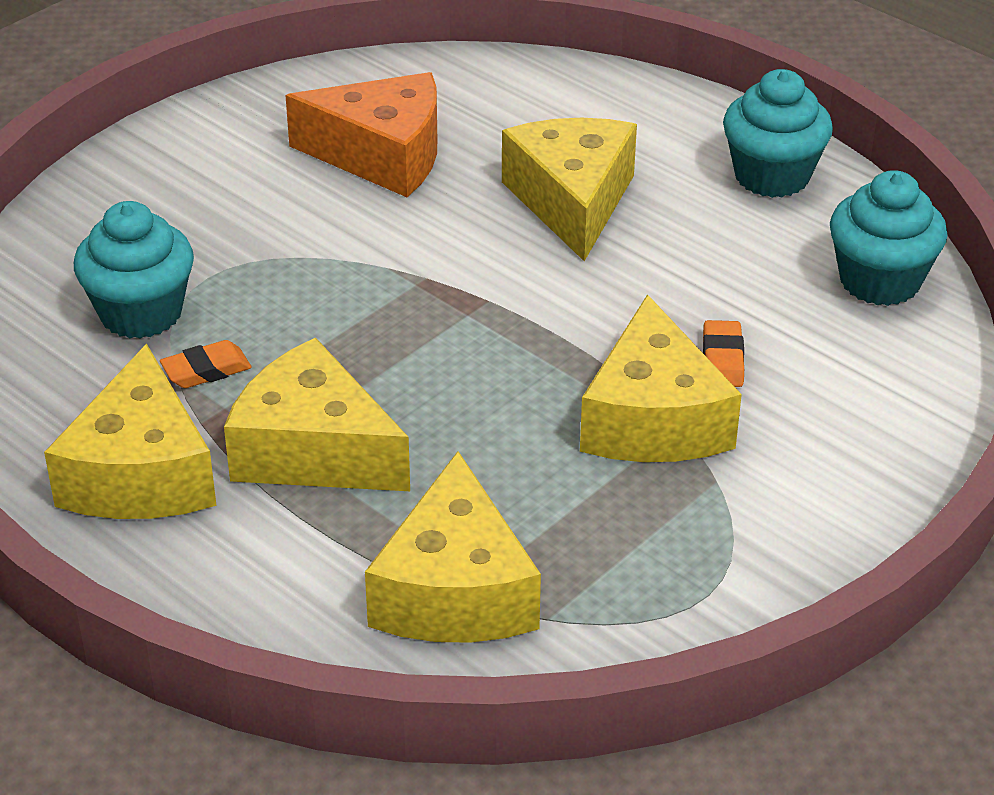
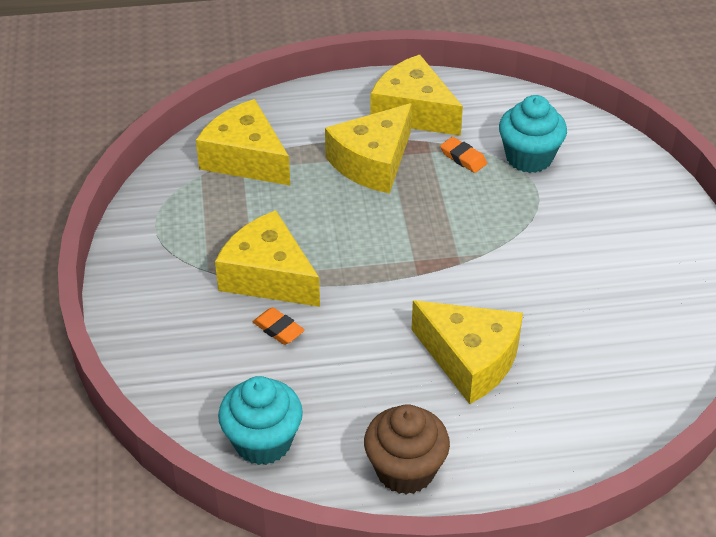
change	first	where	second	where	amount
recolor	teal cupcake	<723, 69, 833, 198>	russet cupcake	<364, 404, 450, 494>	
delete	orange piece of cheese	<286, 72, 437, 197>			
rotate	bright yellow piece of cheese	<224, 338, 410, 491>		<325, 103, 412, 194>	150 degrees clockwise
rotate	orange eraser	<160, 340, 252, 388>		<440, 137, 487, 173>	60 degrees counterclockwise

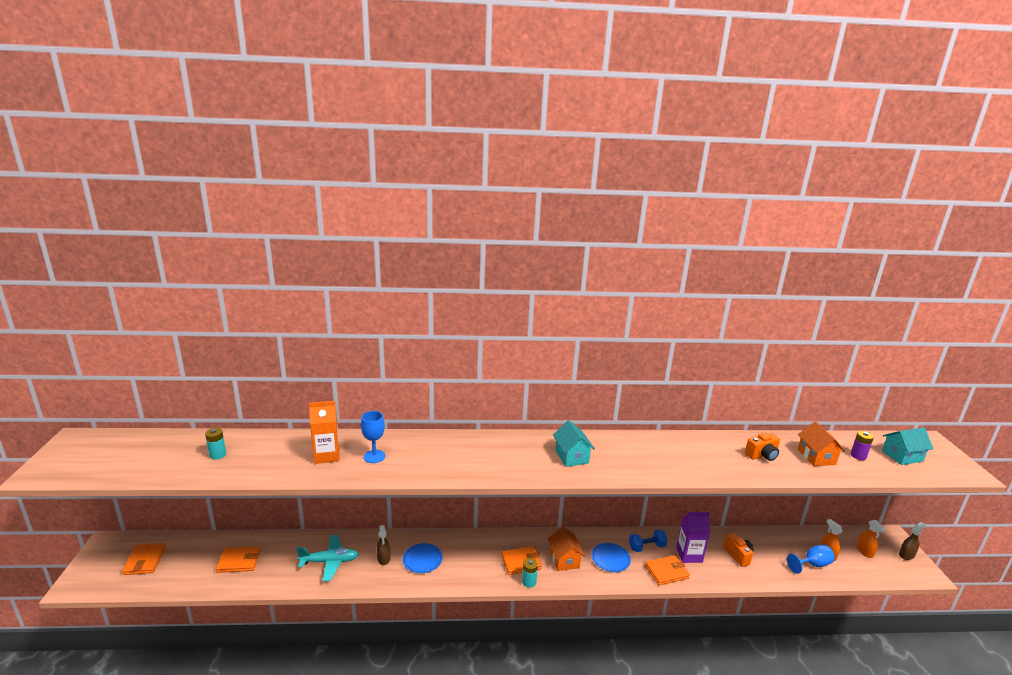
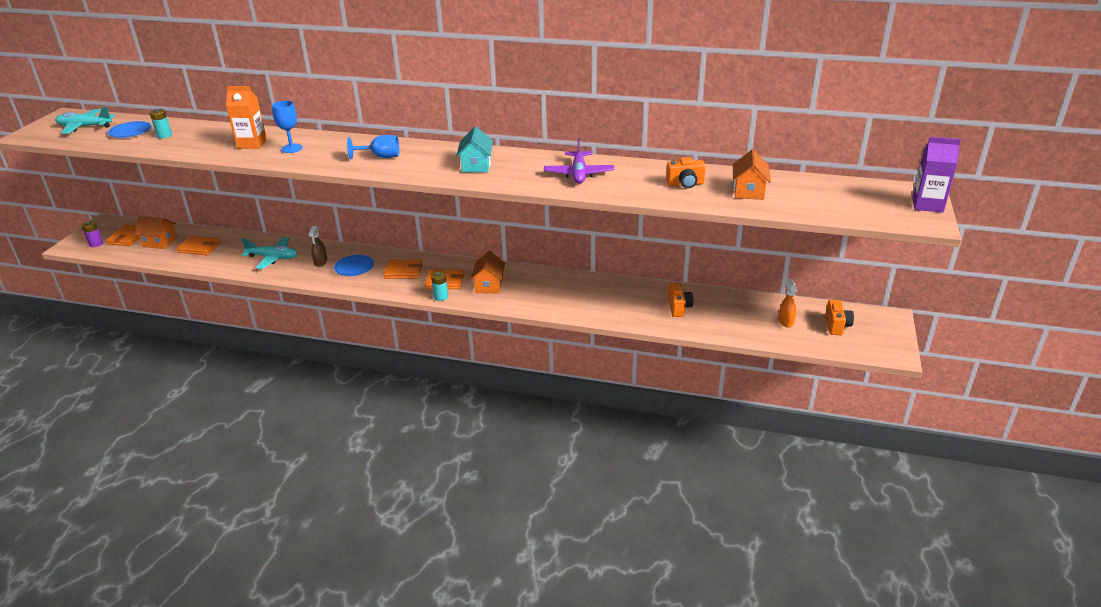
change	first	where	second	where	amount
delete	teal toy house	<882, 428, 933, 465>			
move	royal purple power cell	<851, 431, 874, 460>		<82, 221, 103, 247>	
move	royal purple milk carton	<676, 512, 710, 563>		<912, 137, 961, 213>	
replace	orange spray bottle	<857, 520, 885, 558>	orange compact camera	<825, 300, 854, 335>	
delete	russet spray bottle	<899, 522, 926, 560>			
delete	blue dumbbell	<629, 529, 668, 552>			
move	blue flat dish	<591, 543, 631, 572>		<108, 121, 151, 138>	
move	blue chalice	<787, 545, 835, 574>		<347, 135, 399, 159>	
move	orange billfold	<645, 555, 690, 586>		<383, 259, 423, 279>	
insert			teal toy plane	<55, 107, 115, 134>	
insert			royal purple toy plane	<544, 137, 614, 184>	
insert			orange toy house	<134, 216, 177, 249>	

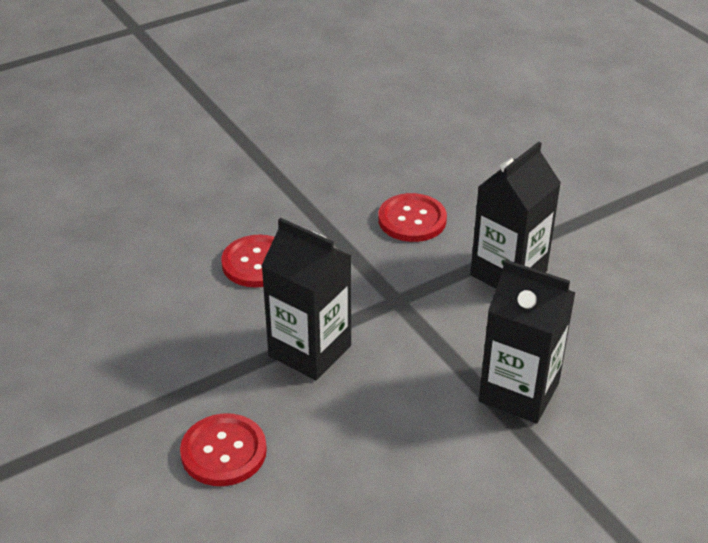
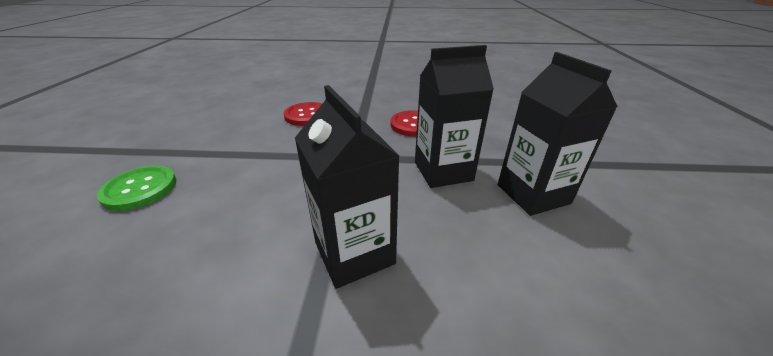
change	first	where	second	where	amount
move	jet-black milk carton	<261, 218, 351, 380>		<498, 52, 618, 216>	
recolor	red button	<180, 413, 267, 486>	green button	<97, 166, 176, 211>	

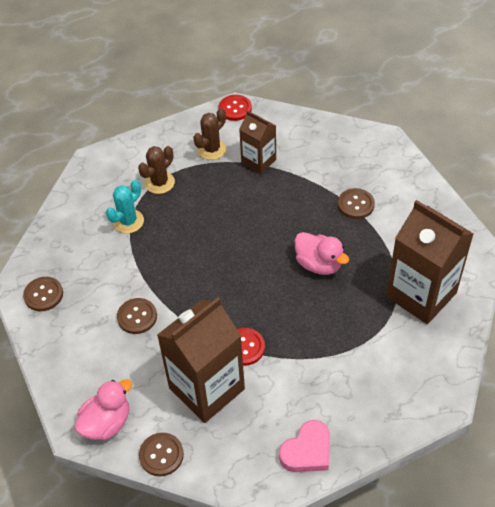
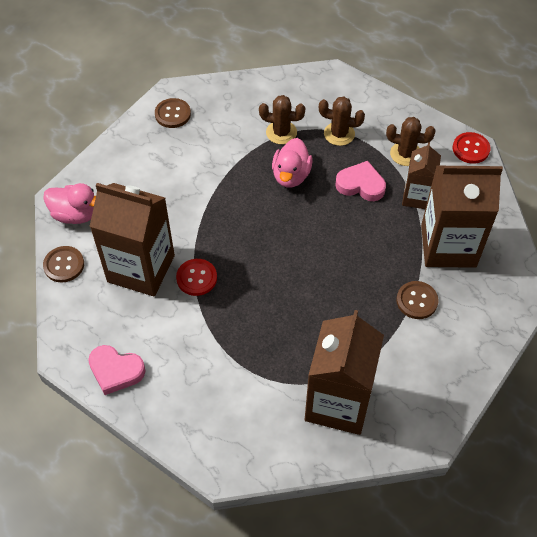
change	first	where	second	where	amount
recolor	teal prickly plant	<106, 180, 144, 233>	russet prickly plant	<259, 95, 305, 144>	
move	rosy toy duck	<295, 232, 349, 275>		<272, 138, 313, 188>	
delete	russet button	<117, 298, 157, 334>			
insert			rosy heart shape	<335, 161, 386, 201>	
insert			russet milk carton	<421, 166, 503, 268>	

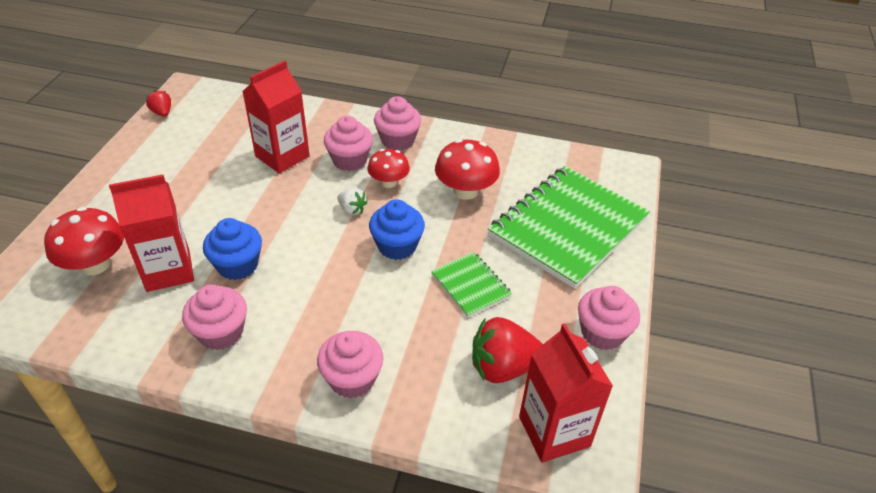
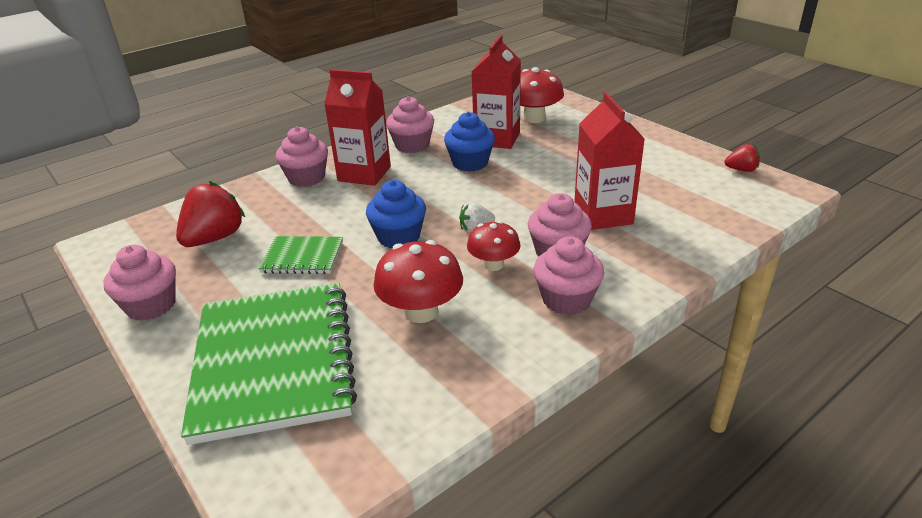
change	first	where	second	where	amount
move	red milk carton	<519, 323, 613, 463>		<324, 69, 391, 186>	

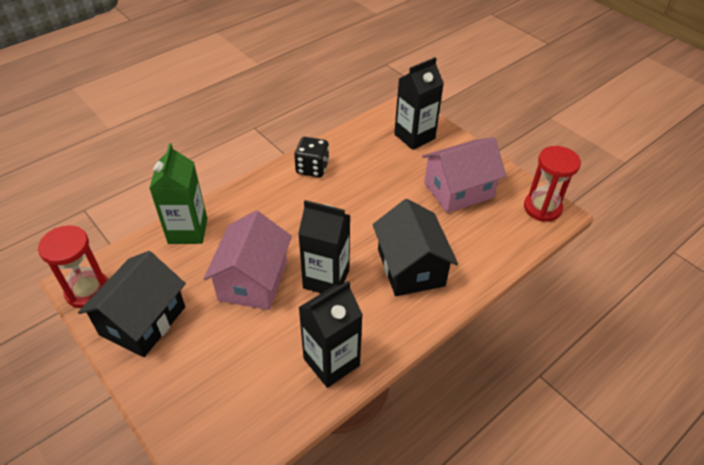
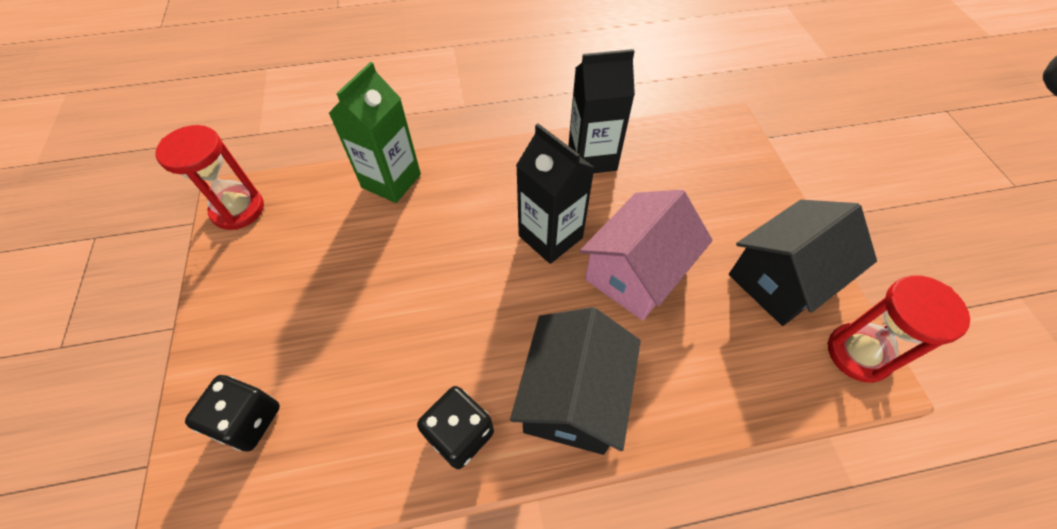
change	first	where	second	where	amount
replace	jet-black milk carton	<394, 57, 444, 150>	jet-black dice	<185, 375, 280, 451>	
delete	rosy toy house	<422, 137, 507, 213>			
move	green milk carton	<149, 143, 207, 244>		<329, 62, 421, 203>	
move	jet-black toy house	<373, 199, 458, 296>		<510, 307, 641, 455>	

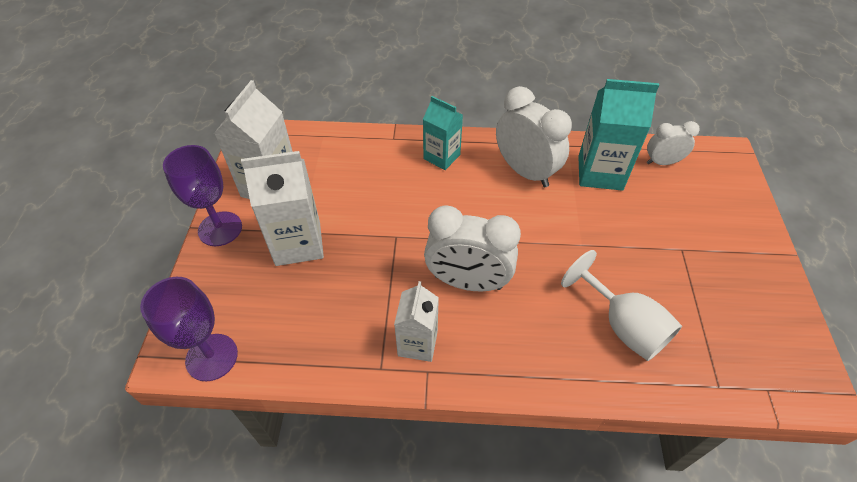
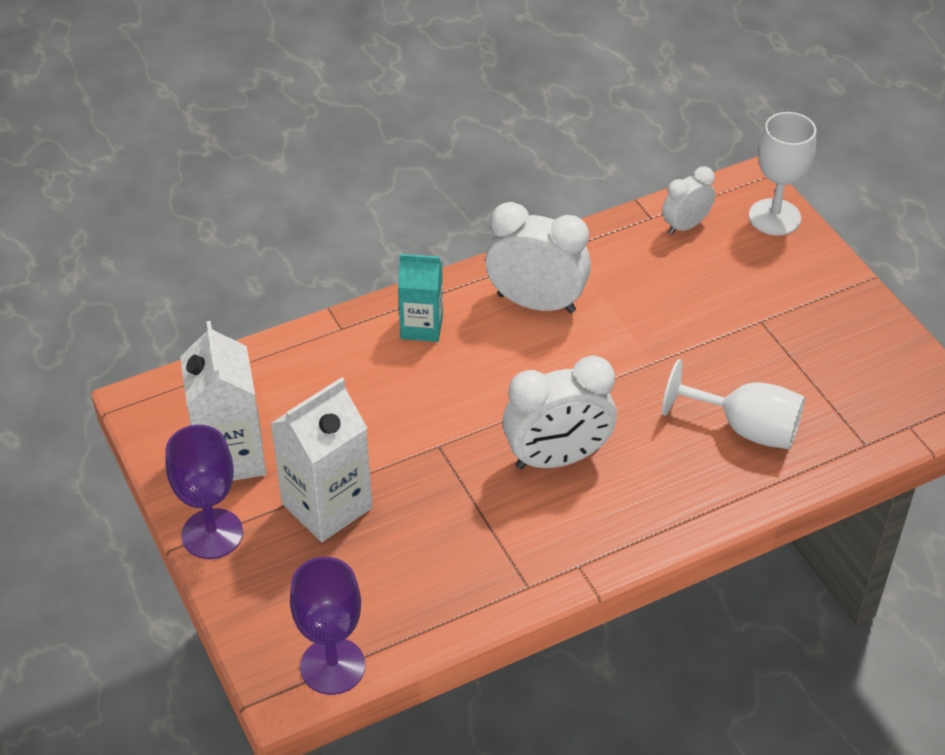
change	first	where	second	where	amount
delete	teal milk carton	<578, 79, 659, 191>			
delete	snow-white milk carton	<394, 281, 439, 362>			
insert			snow-white chalice	<749, 112, 816, 235>	

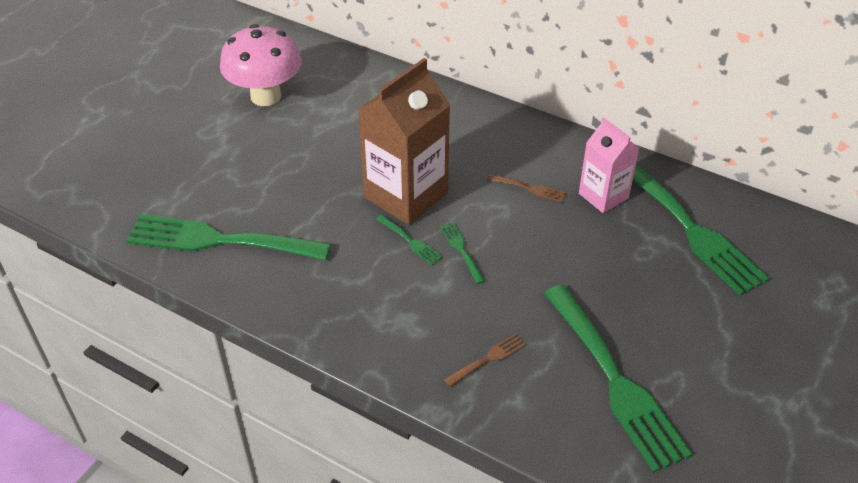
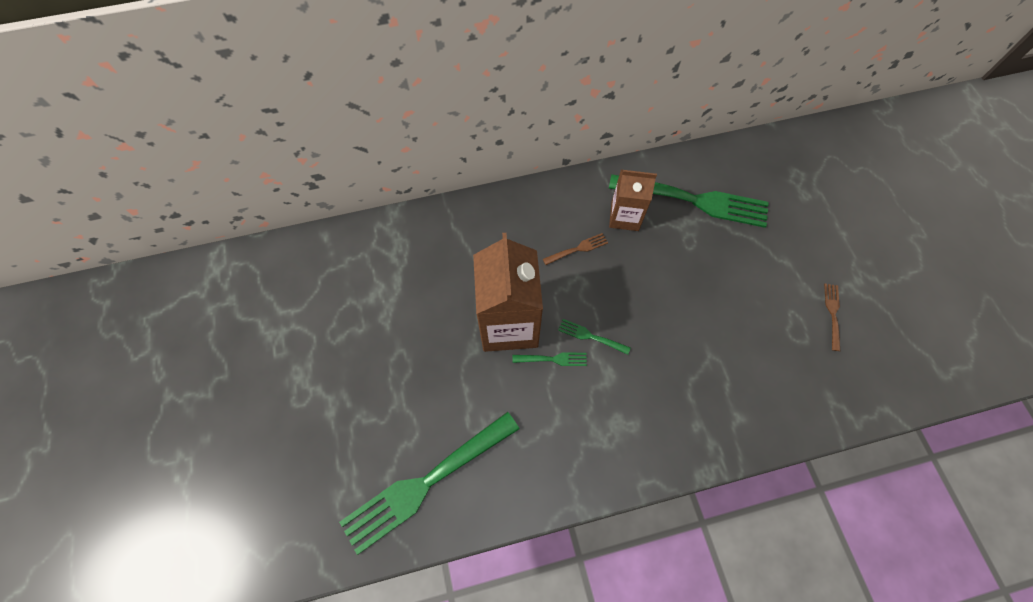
change	first	where	second	where	amount
delete	rosy mushroom	<220, 24, 302, 106>			
recolor	rosy milk carton	<579, 117, 639, 213>	russet milk carton	<609, 170, 657, 231>	
delete	green fork	<544, 285, 692, 472>			
move	russet fork	<444, 333, 526, 387>		<824, 284, 840, 351>	

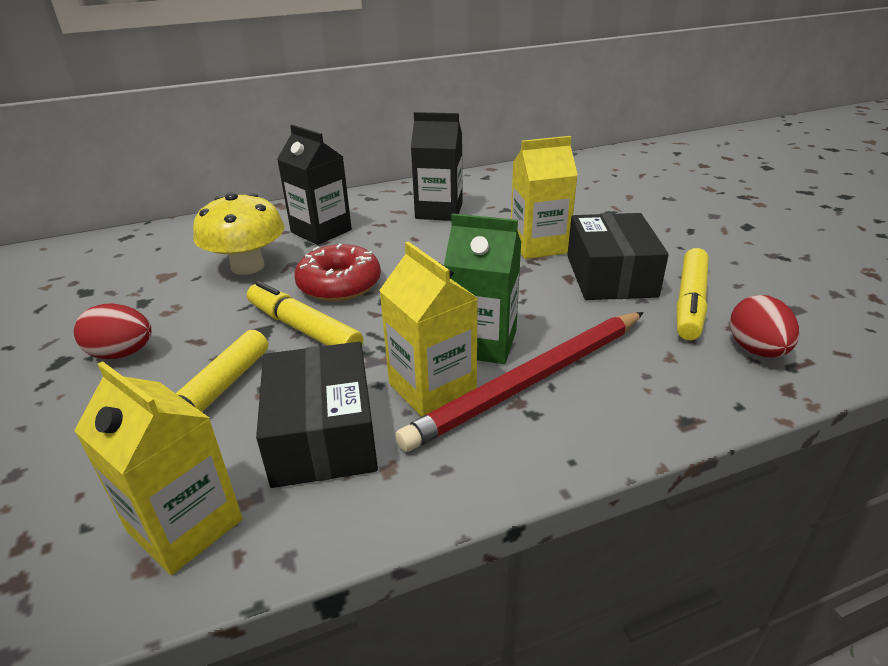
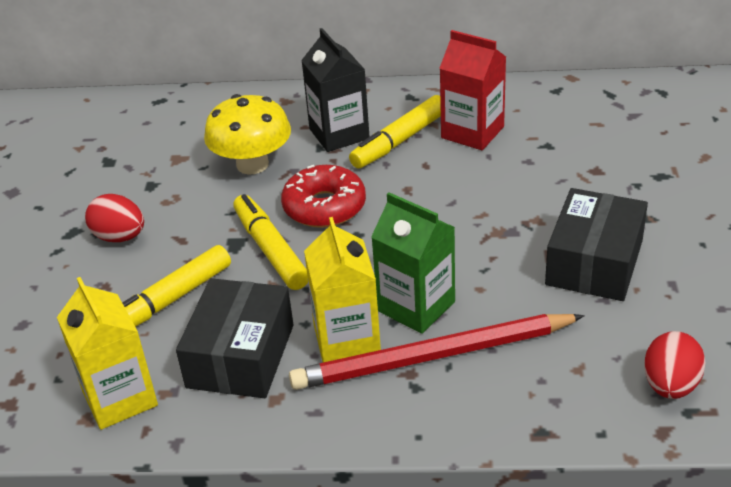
change	first	where	second	where	amount
recolor	jet-black milk carton	<411, 112, 463, 221>	red milk carton	<440, 30, 506, 150>	
delete	bright yellow milk carton	<511, 136, 578, 259>			
move	bright yellow marker pen	<676, 248, 709, 340>		<349, 95, 441, 169>	

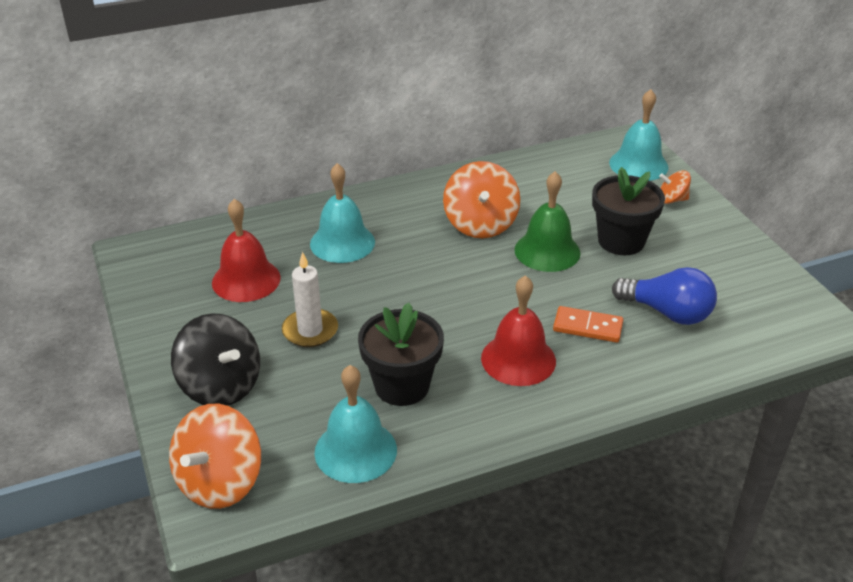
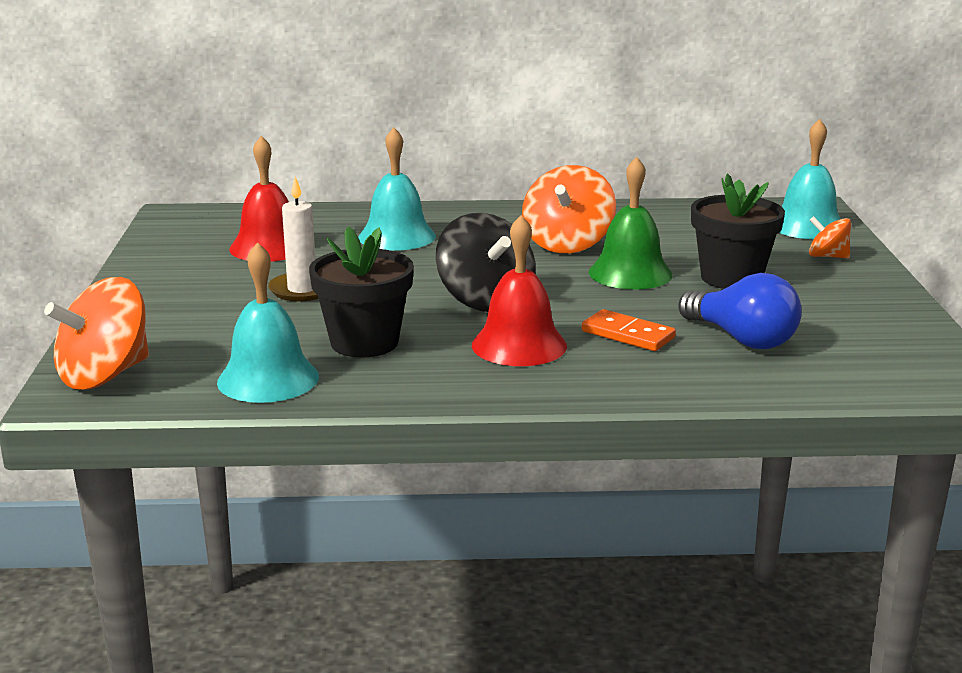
change	first	where	second	where	amount
move	jet-black spinning top	<171, 313, 260, 406>		<436, 213, 536, 312>	

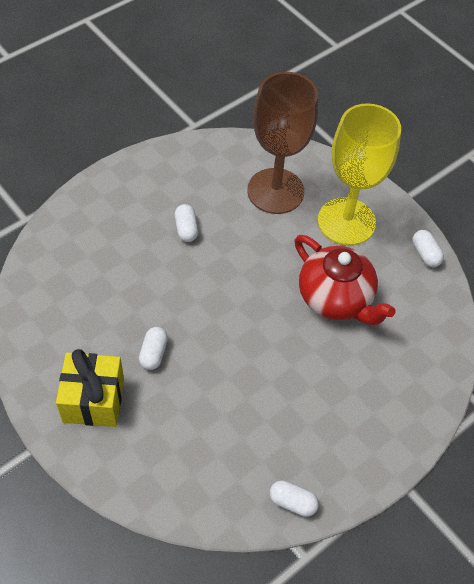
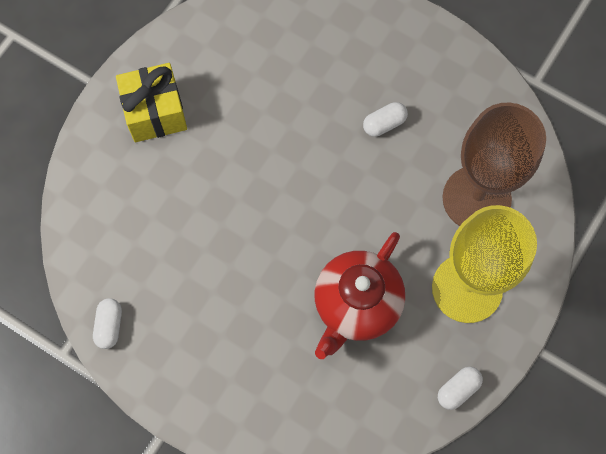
change	first	where	second	where	amount
delete	snow-white capsule	<139, 327, 168, 370>			

